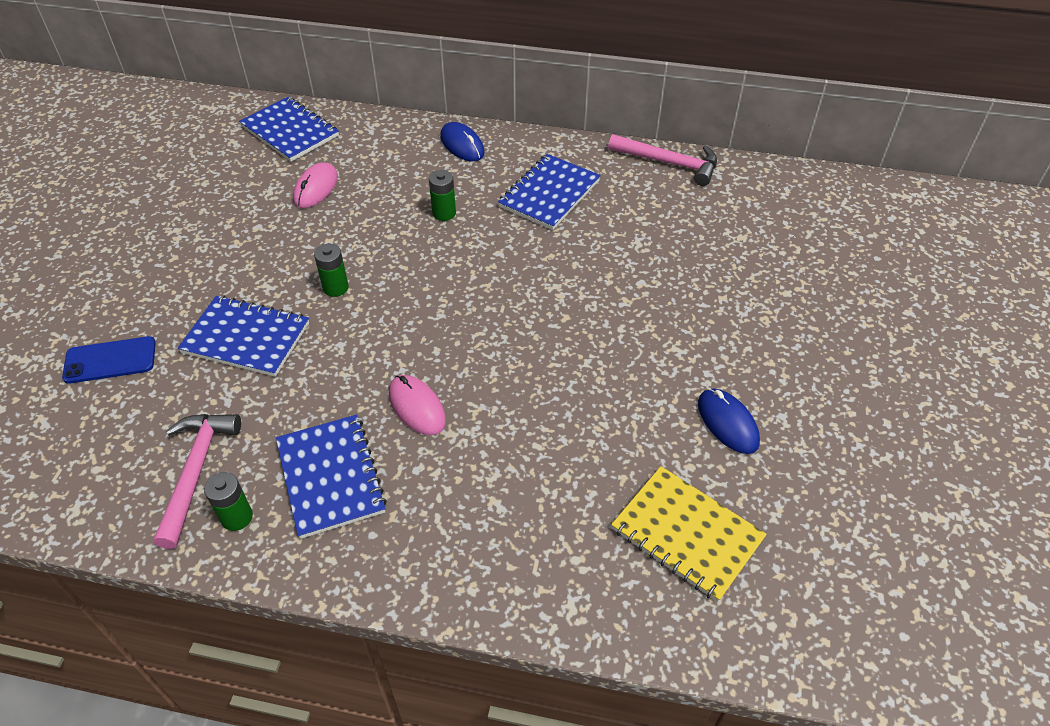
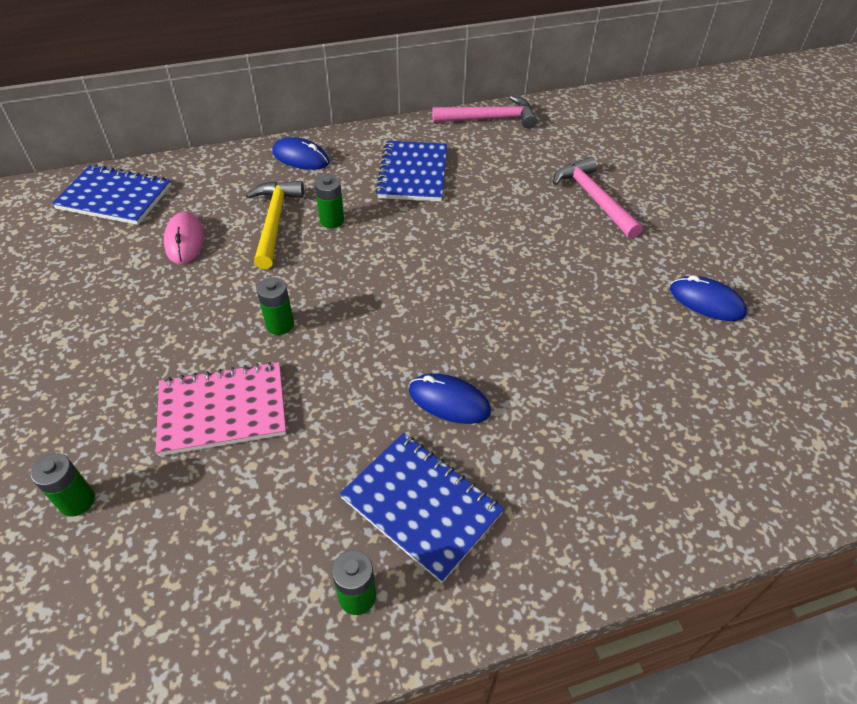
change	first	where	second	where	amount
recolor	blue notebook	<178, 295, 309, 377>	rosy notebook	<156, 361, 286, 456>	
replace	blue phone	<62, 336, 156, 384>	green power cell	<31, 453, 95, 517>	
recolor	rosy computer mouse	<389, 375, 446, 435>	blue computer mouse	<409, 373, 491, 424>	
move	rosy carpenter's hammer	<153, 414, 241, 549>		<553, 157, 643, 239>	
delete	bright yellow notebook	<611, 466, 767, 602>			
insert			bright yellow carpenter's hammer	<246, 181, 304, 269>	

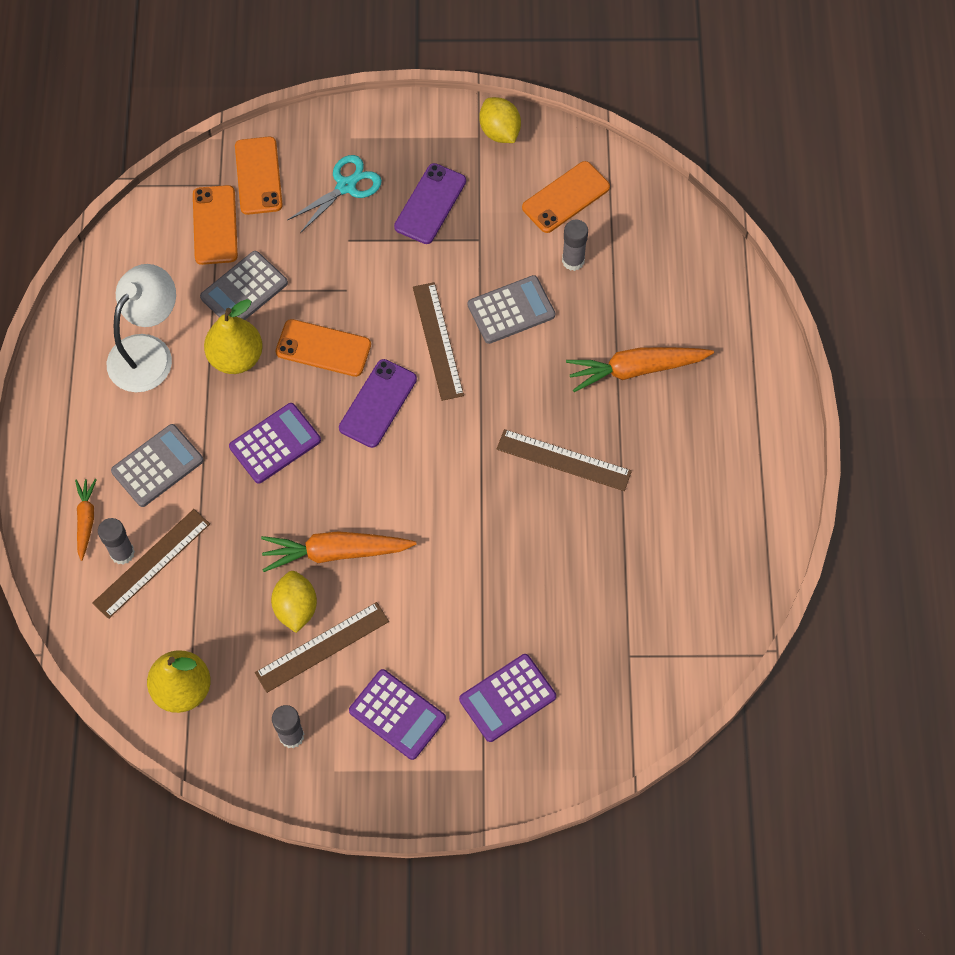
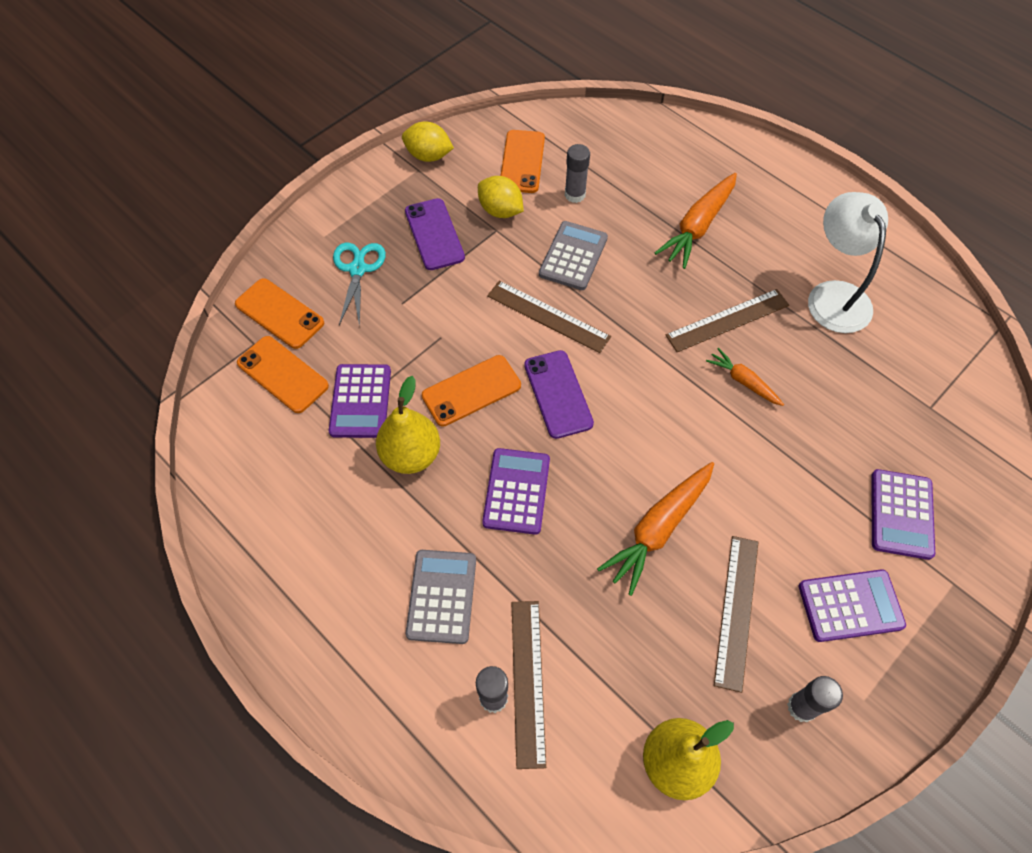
change	first	where	second	where	amount
recolor	gray pocket calculator	<200, 251, 288, 320>	royal purple pocket calculator	<329, 364, 391, 438>	
move	snow-white desk lamp	<107, 264, 176, 392>		<808, 192, 888, 333>	
move	orange root vegetable	<75, 479, 97, 561>		<706, 348, 784, 406>	
move	bright yellow lemon	<271, 571, 317, 633>		<478, 176, 524, 218>	

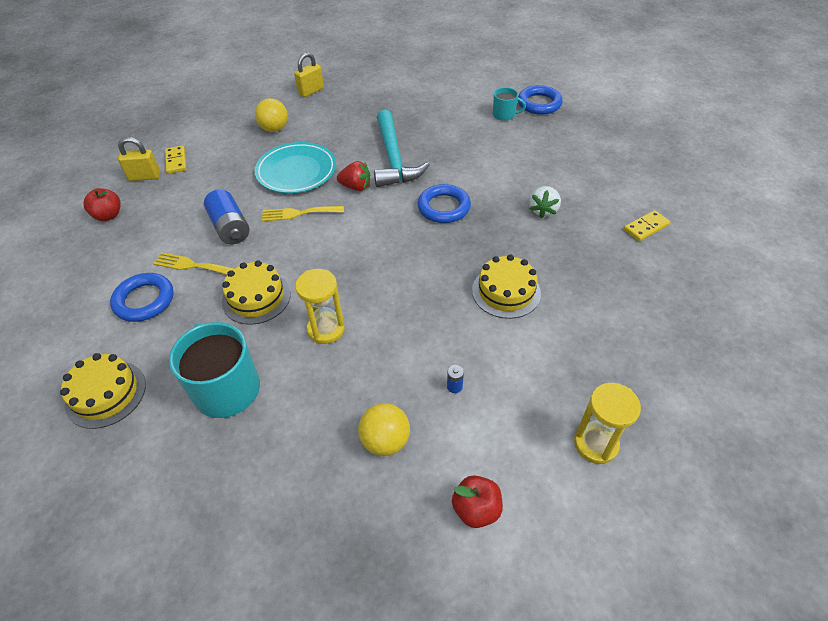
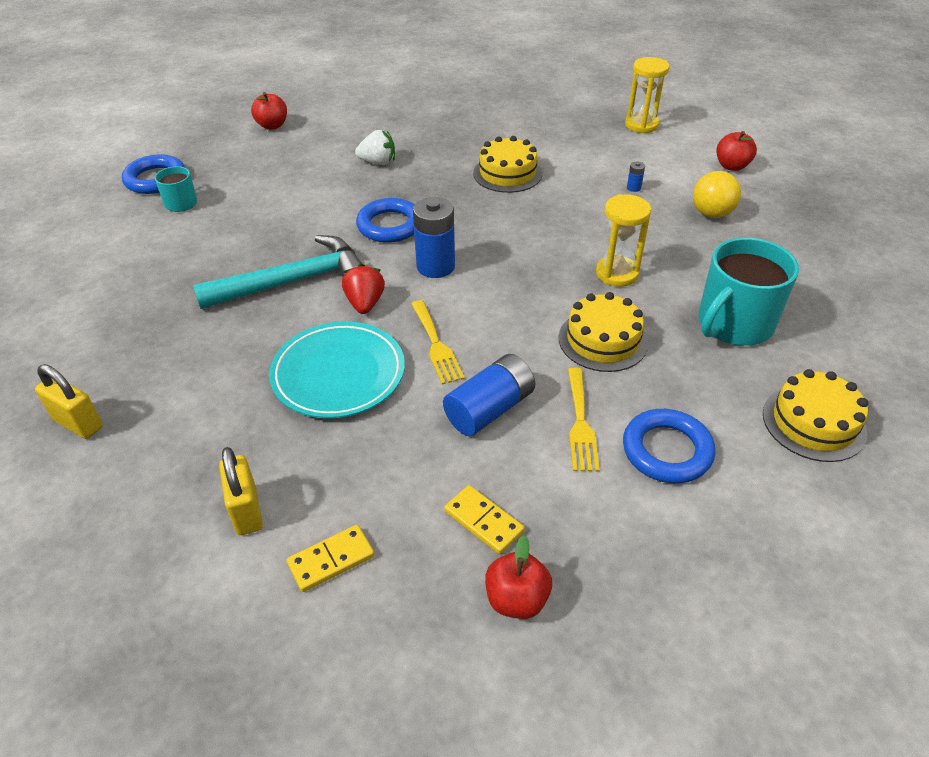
change	first	where	second	where	amount
delete	bright yellow play ball	<255, 98, 288, 132>			
move	bright yellow lock	<118, 137, 160, 181>		<219, 447, 263, 535>	
move	bright yellow domino	<624, 210, 670, 241>		<444, 485, 525, 554>	
insert			red toy apple	<251, 92, 287, 130>	
insert			blue power cell	<413, 197, 455, 278>	

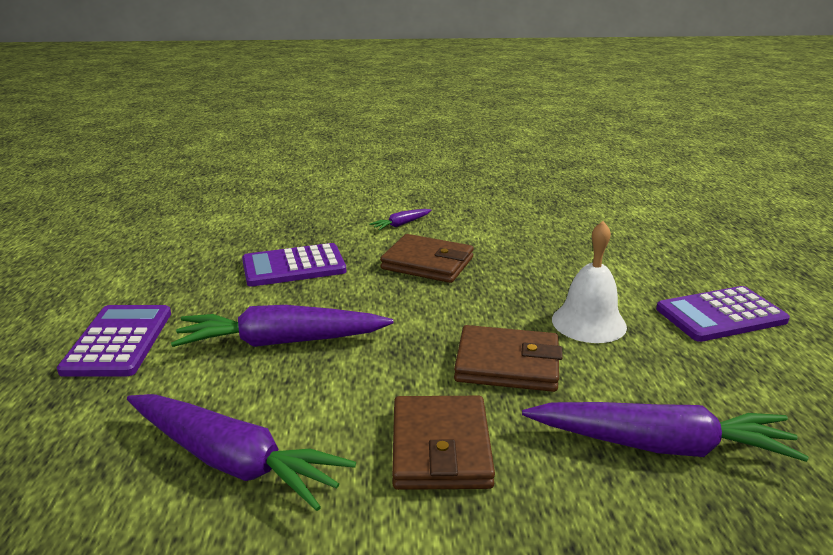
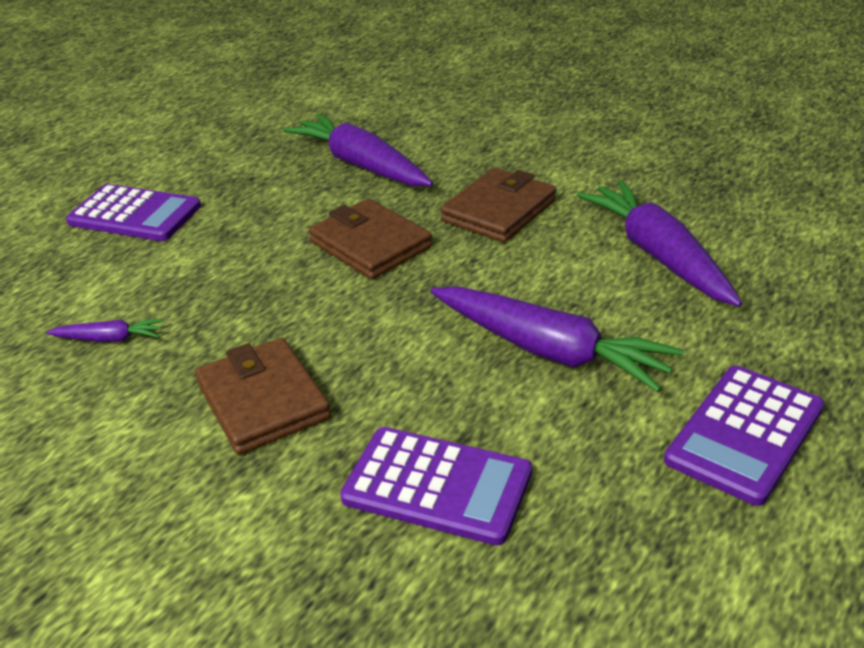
change	first	where	second	where	amount
move	royal purple root vegetable	<369, 209, 432, 230>		<46, 319, 164, 342>	
delete	snow-white hand bell	<552, 221, 627, 343>			

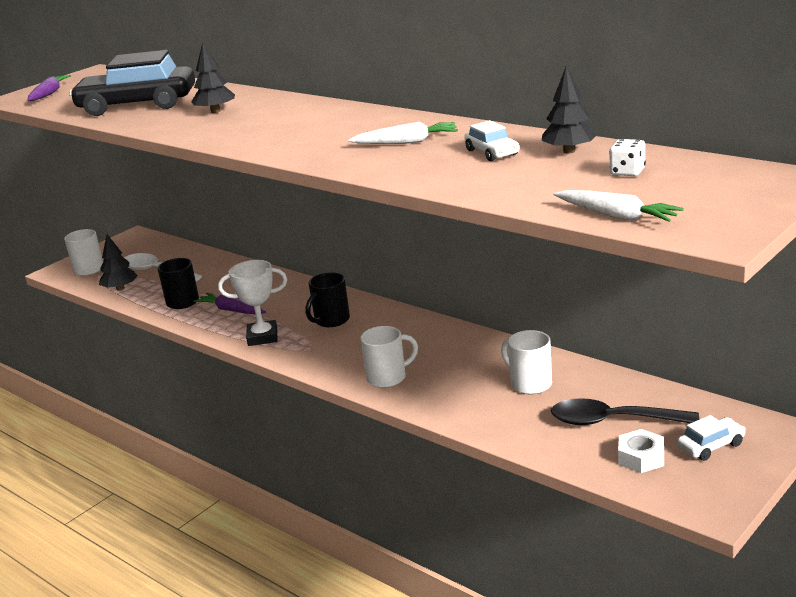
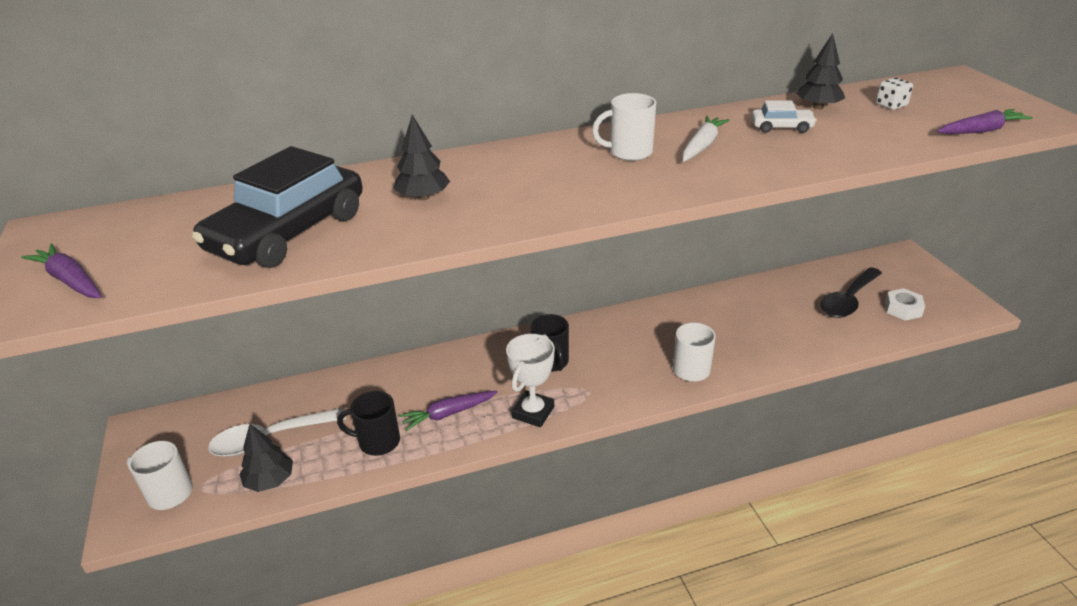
change	first	where	second	where	amount
recolor	snow-white root vegetable	<553, 190, 684, 222>	royal purple root vegetable	<937, 109, 1033, 134>	
move	snow-white tea mug	<501, 330, 552, 395>		<592, 93, 656, 161>	
delete	snow-white automobile	<677, 415, 746, 461>			

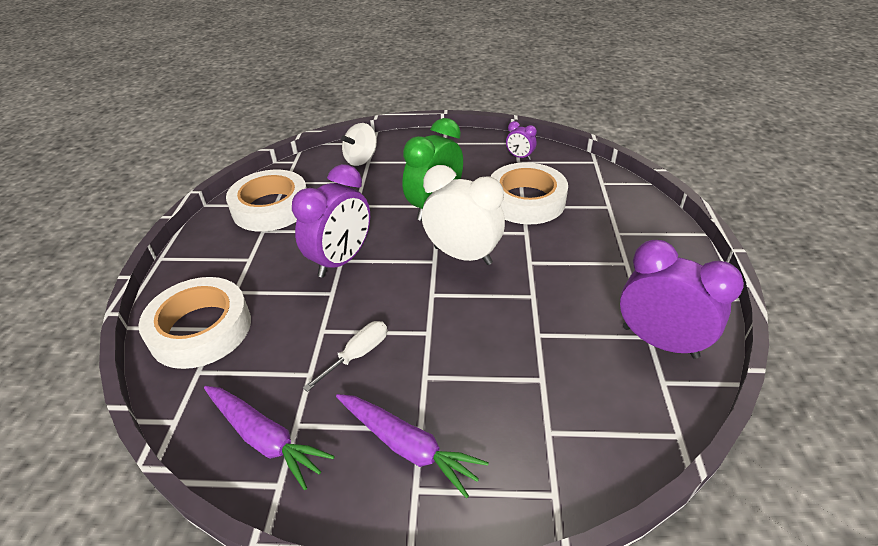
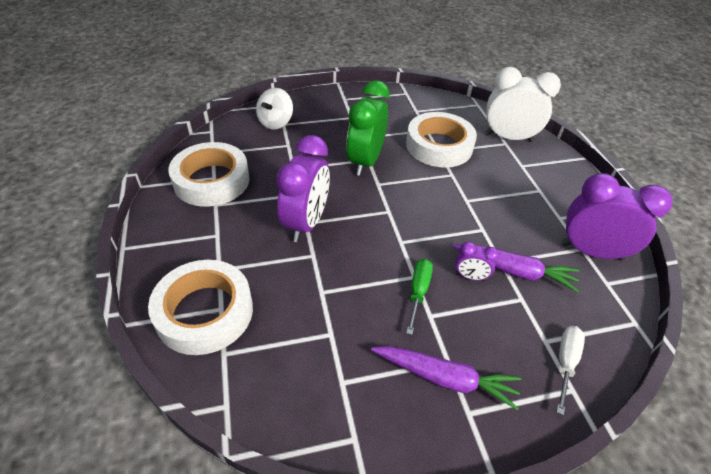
change	first	where	second	where	amount
move	royal purple alarm clock	<506, 121, 537, 160>		<456, 242, 499, 281>	
move	snow-white alarm clock	<422, 165, 505, 265>		<485, 67, 561, 142>	
move	snow-white screwdriver	<303, 321, 387, 392>		<556, 326, 585, 415>	
move	royal purple root vegetable	<204, 386, 335, 490>		<453, 244, 580, 292>	
insert			green screwdriver	<406, 259, 433, 335>	

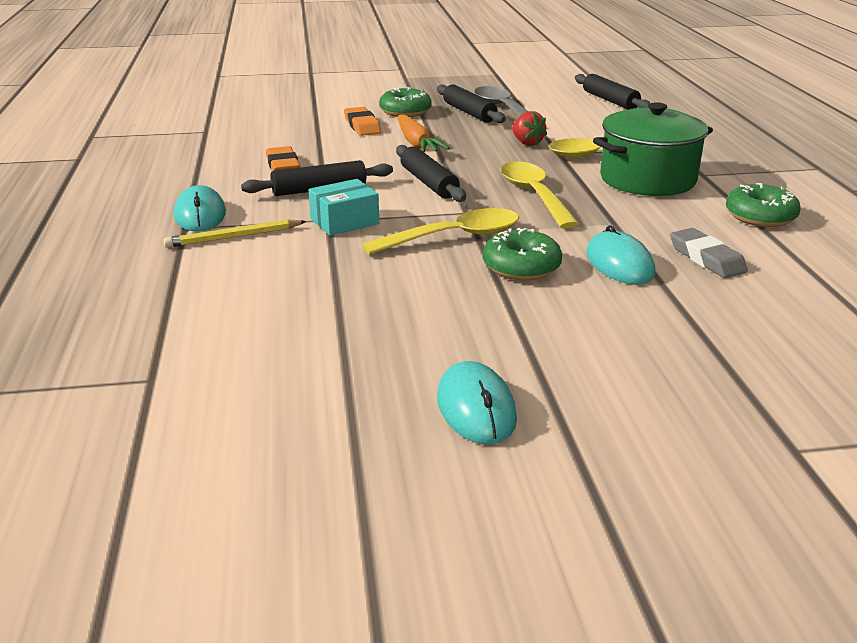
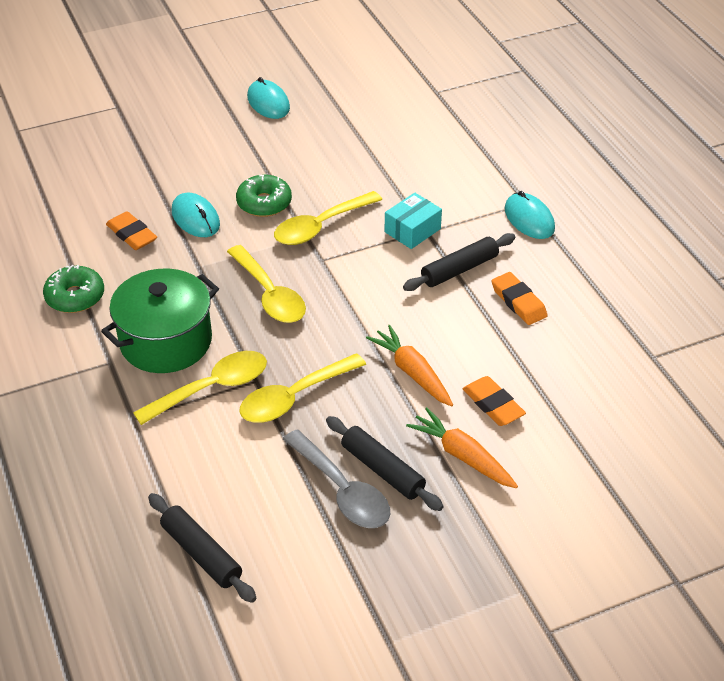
change	first	where	second	where	amount
replace	green doughnut	<379, 87, 432, 117>	orange root vegetable	<406, 407, 518, 488>	
replace	red toy strawberry	<512, 111, 547, 146>	bright yellow tablespoon	<239, 353, 366, 423>	
delete	jet-black dough roller	<396, 145, 466, 202>			
delete	bright yellow lead pencil	<163, 219, 306, 248>			
recolor	gray eraser	<670, 228, 748, 278>	orange eraser	<106, 211, 157, 250>	

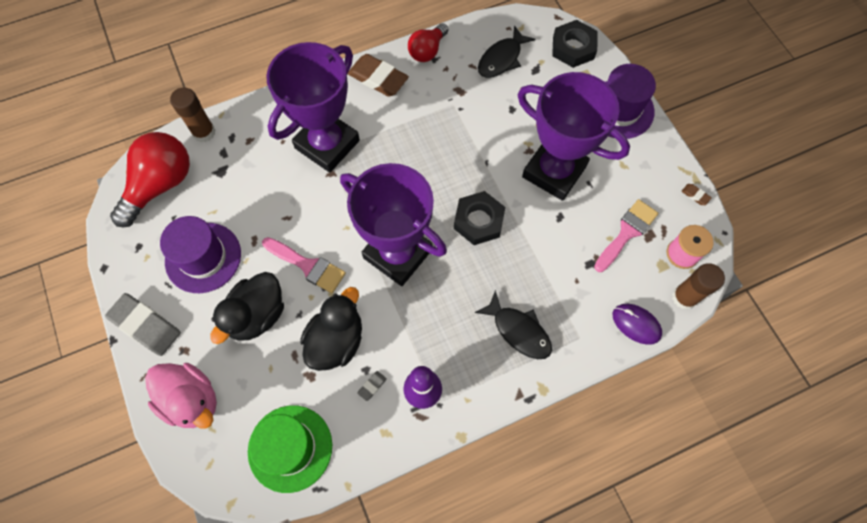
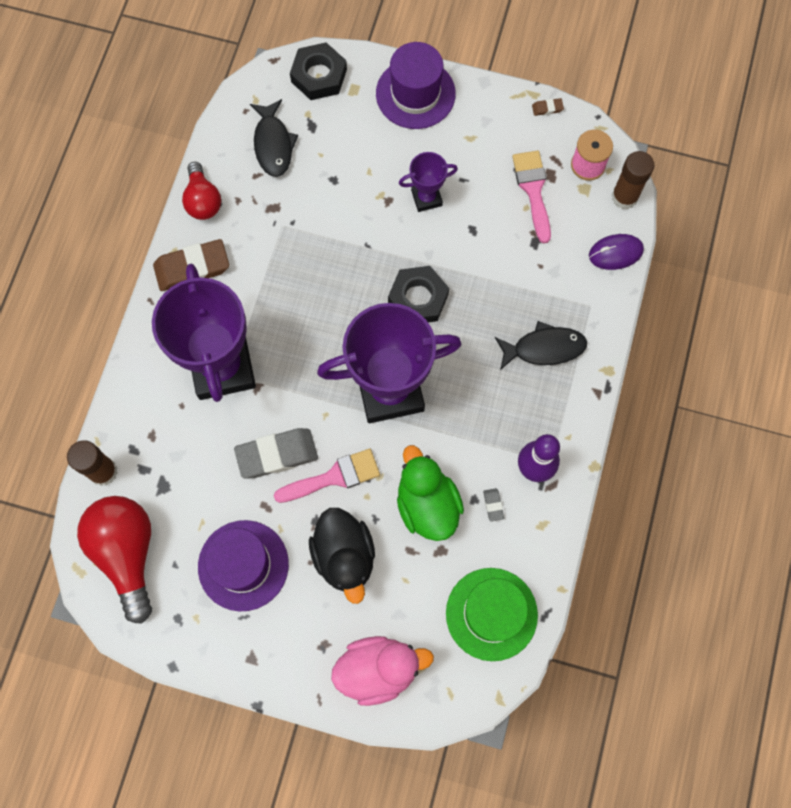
change	first	where	second	where	amount
resize	royal purple prize cup	<518, 72, 630, 201>		<399, 152, 458, 212>	x0.46
recolor	jet-black toy duck	<300, 287, 362, 371>	green toy duck	<397, 445, 464, 541>	
move	gray eraser	<105, 293, 181, 356>		<234, 428, 318, 478>	

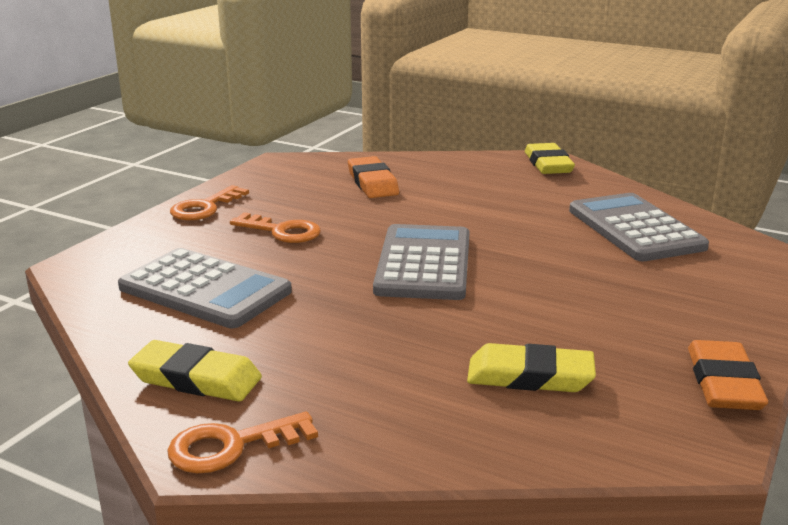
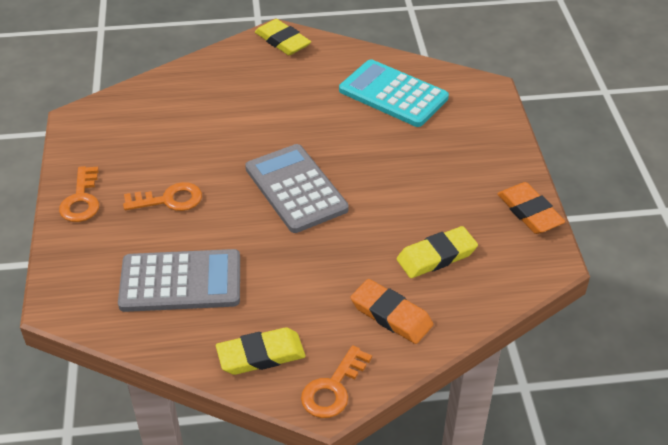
change	first	where	second	where	amount
move	orange eraser	<348, 156, 399, 198>		<350, 279, 433, 344>	
recolor	gray pocket calculator	<569, 193, 709, 261>	teal pocket calculator	<339, 59, 449, 127>	

